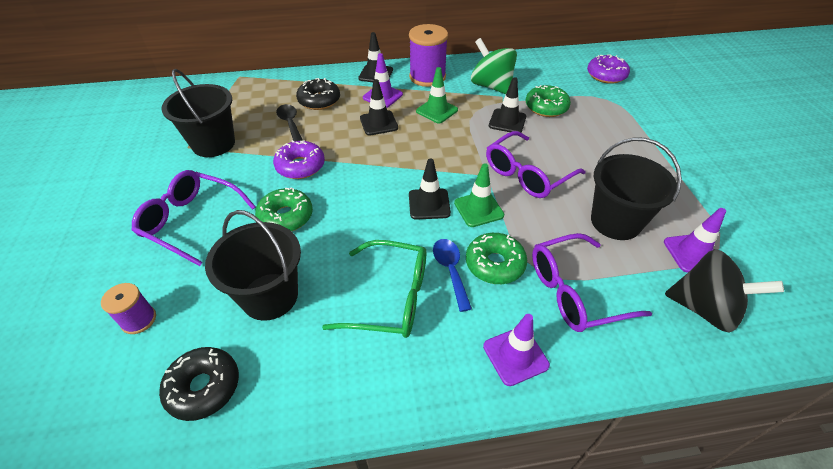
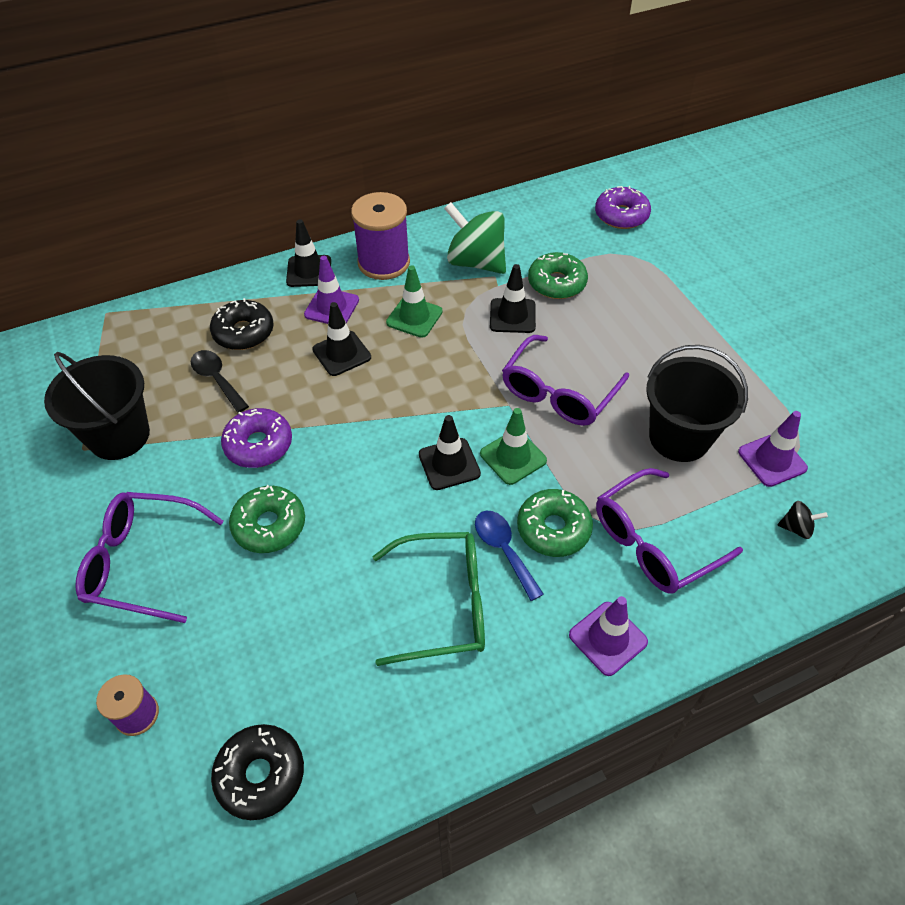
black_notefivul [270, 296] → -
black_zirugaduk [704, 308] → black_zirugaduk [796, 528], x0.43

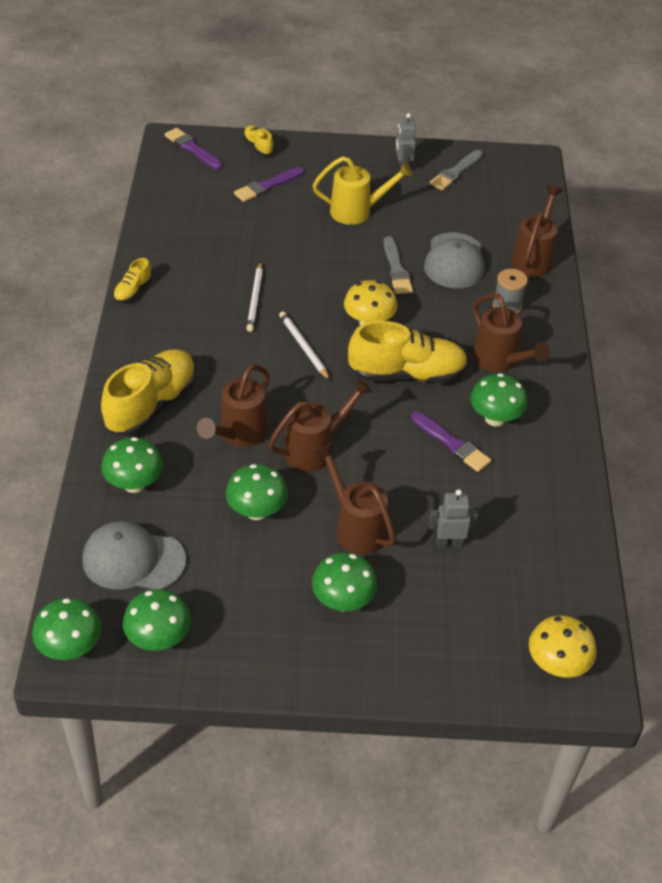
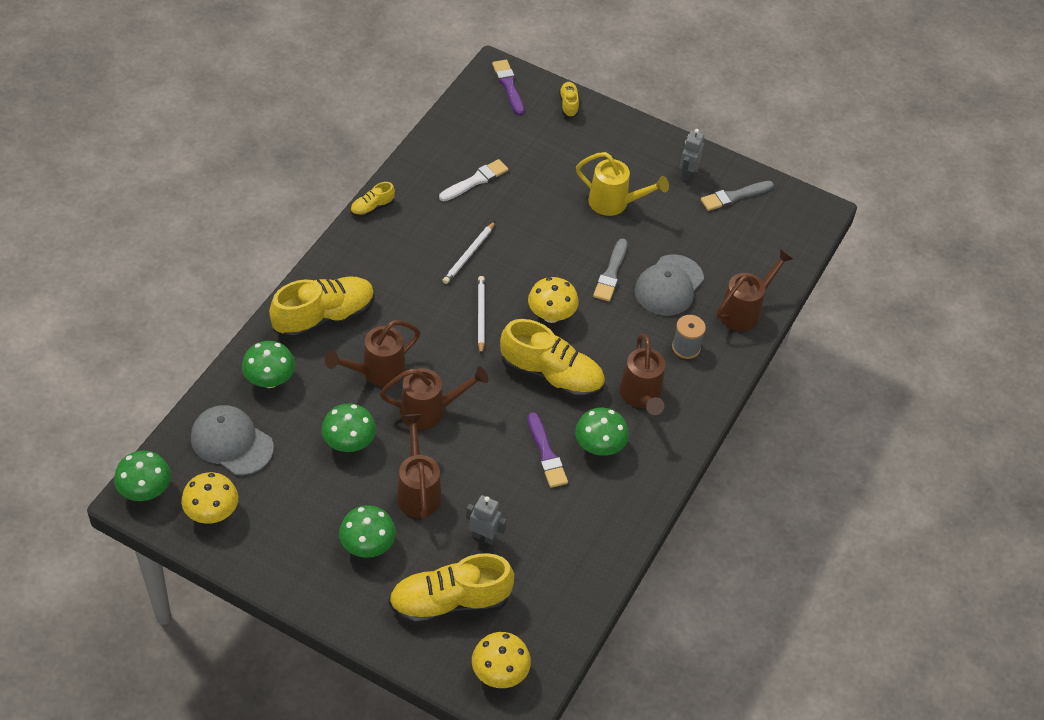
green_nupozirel [158, 639] → yellow_nupozirel [212, 513]
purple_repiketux [267, 186] → -
- → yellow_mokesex [450, 602]
- → white_repiketux [475, 181]

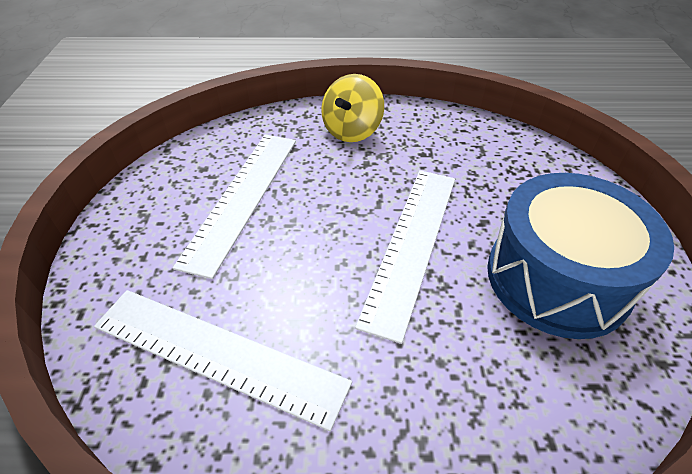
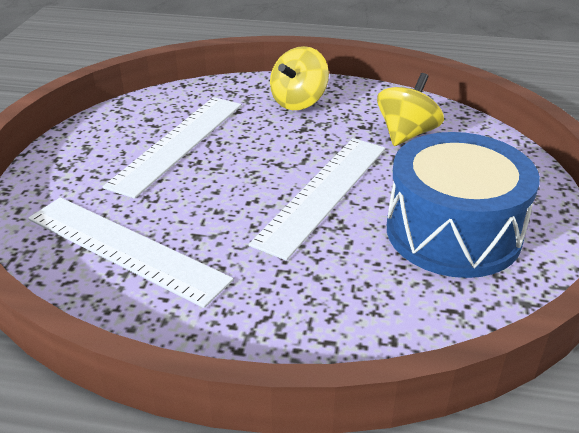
- → yellow_zirugaduk [406, 134]

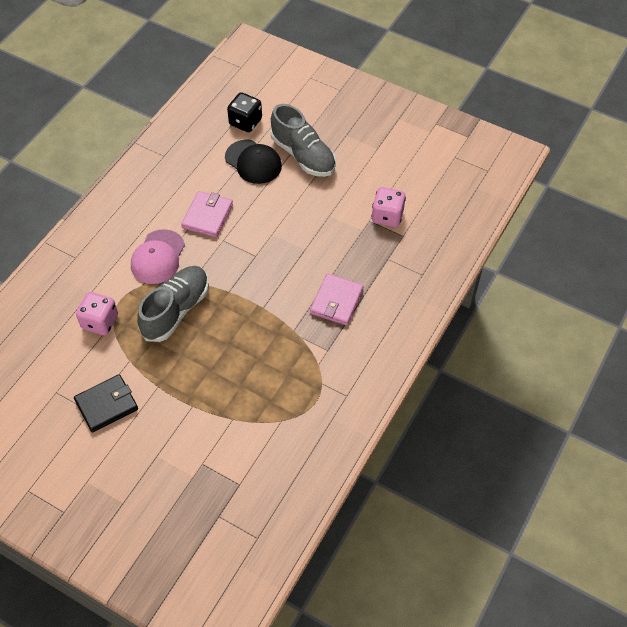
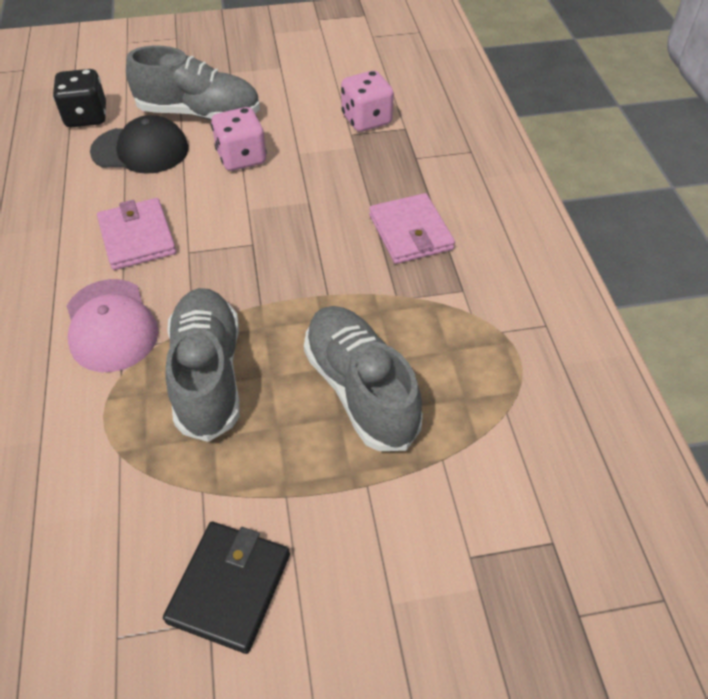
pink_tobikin [100, 322] → pink_tobikin [241, 158], shifted
- → grey_mokesex [360, 389]

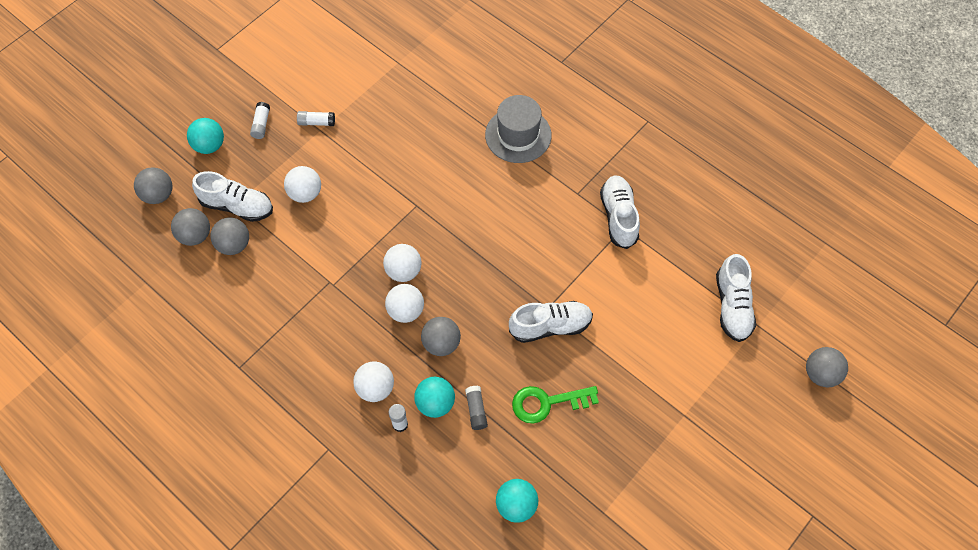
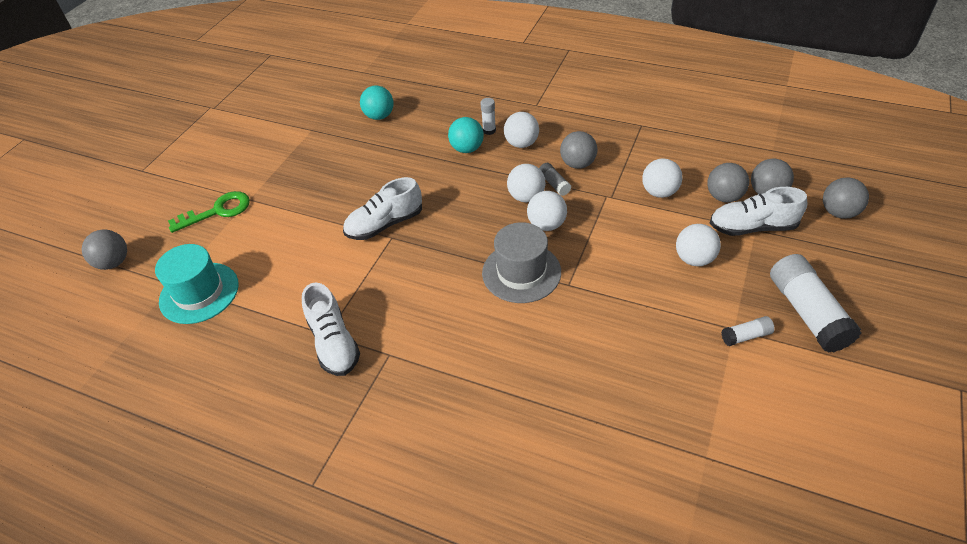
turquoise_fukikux [209, 145] → -
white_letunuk [261, 124] → white_letunuk [807, 312], x2.10
grey_fukikux [441, 343] → grey_fukikux [577, 164], shifted
grey_letunuk [476, 410] → grey_letunuk [554, 184], shifted
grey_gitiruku [518, 135] → grey_gitiruku [521, 272], shifted
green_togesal [547, 403] → green_togesal [217, 211], shifted
white_mokesex [732, 306] → turquoise_gitiruku [199, 293]
- → white_fukikux [659, 192]

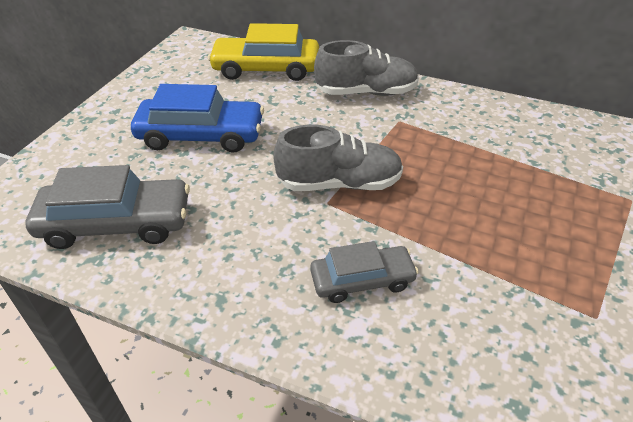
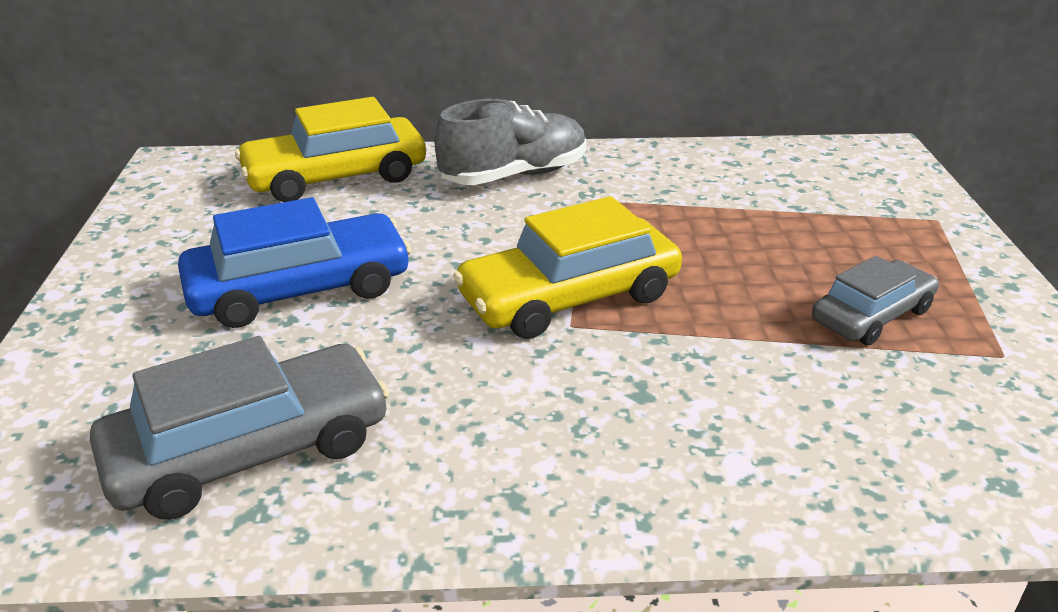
grey_mokesex [339, 183] → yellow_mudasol [569, 297]
grey_mudasol [362, 280] → grey_mudasol [872, 315], shifted

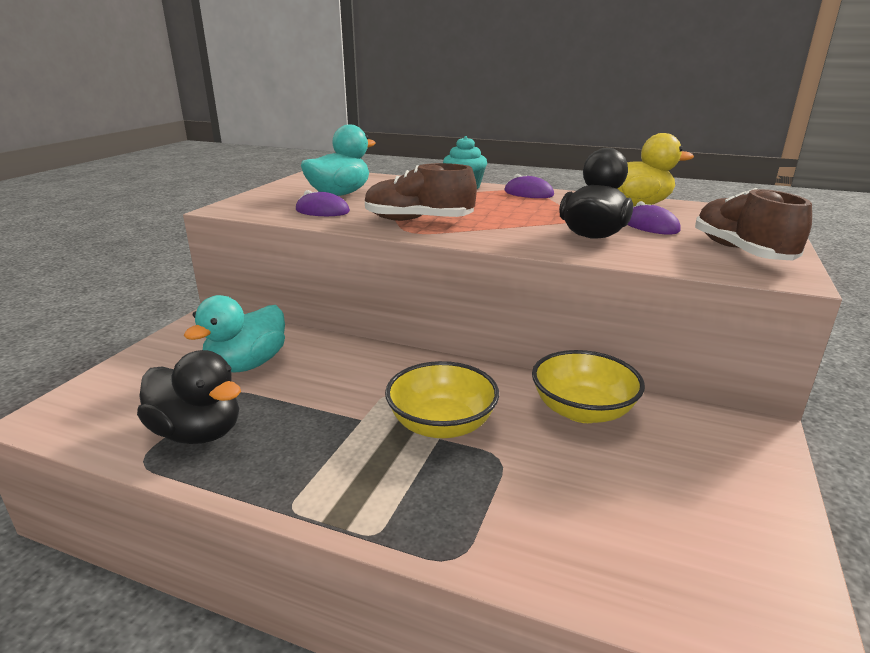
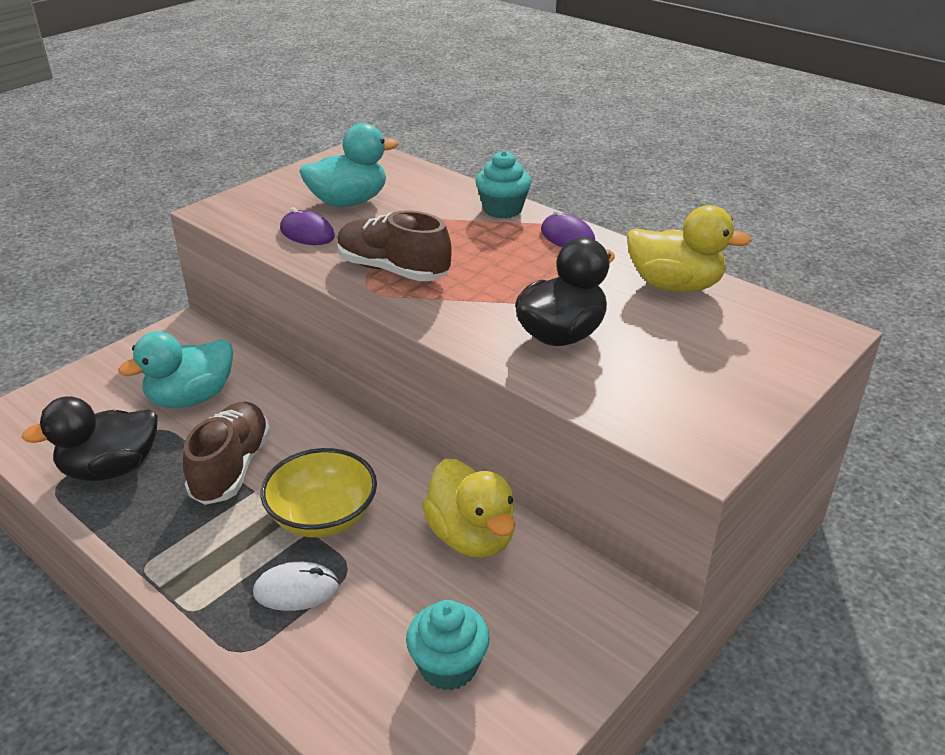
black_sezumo [198, 433] → black_sezumo [111, 469], 105 degrees clockwise
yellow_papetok [582, 410] → yellow_sezumo [471, 537]
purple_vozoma [650, 226] → -
brown_mokesex [741, 251] → brown_mokesex [231, 468], shifted
- → white_vozoma [296, 590]
- → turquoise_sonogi [448, 666]

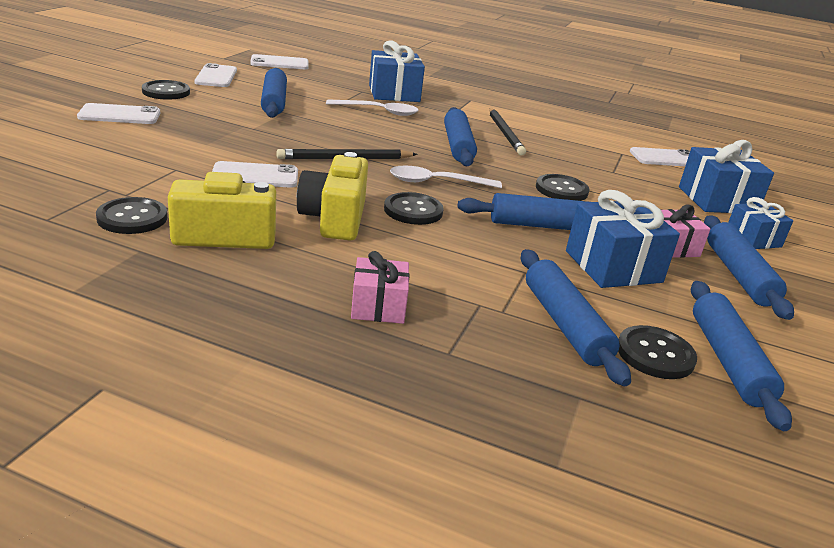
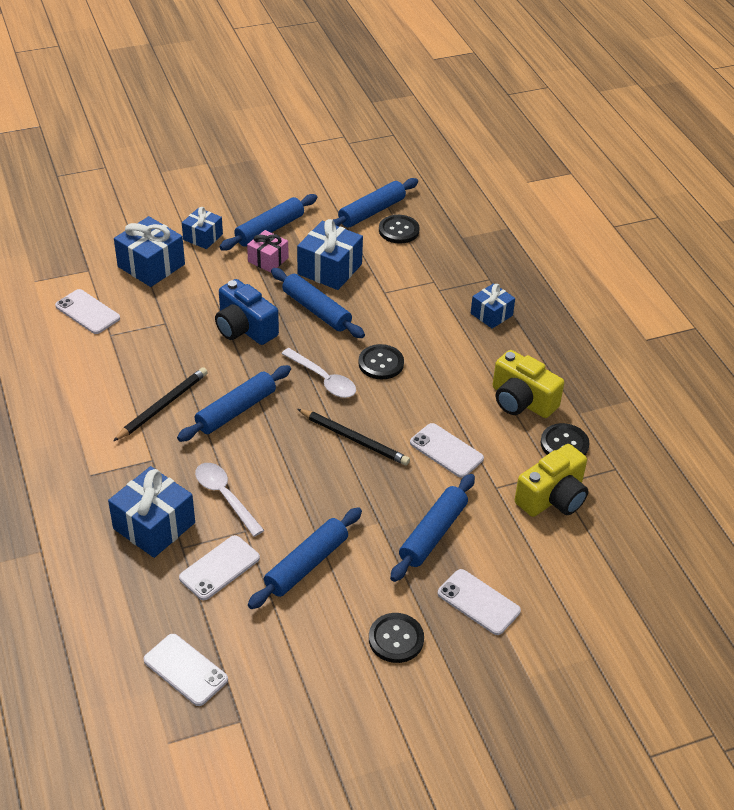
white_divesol [216, 76] → white_divesol [219, 568], shifted
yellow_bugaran [334, 219] → yellow_bugaran [552, 497], shifted
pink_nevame [378, 306] → blue_nevame [491, 314]
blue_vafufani [565, 324] → blue_vafufani [433, 534], shifted
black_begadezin [561, 190] → blue_bugaran [244, 328]

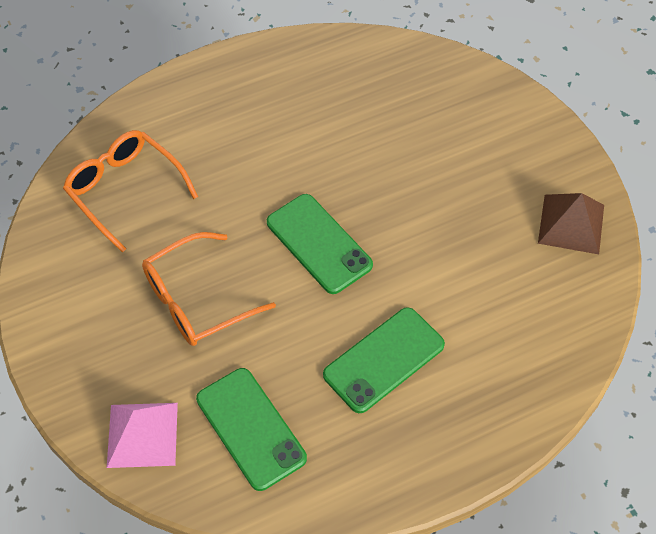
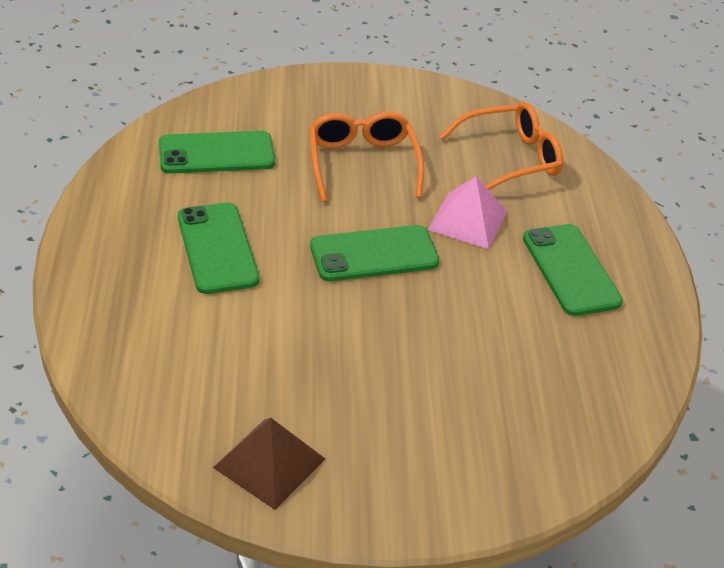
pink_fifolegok [142, 435] → pink_fifolegok [467, 220], shifted
- → green_divesol [571, 270]

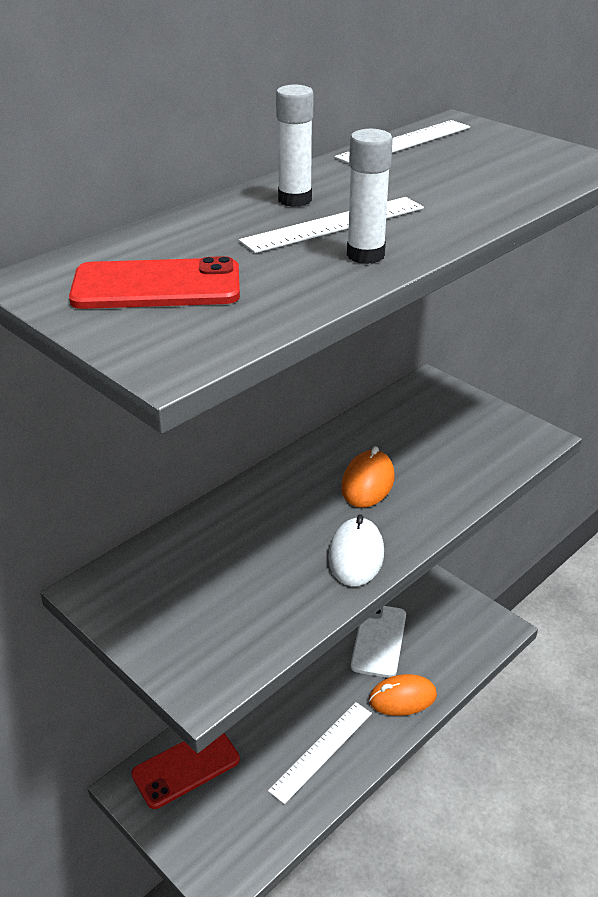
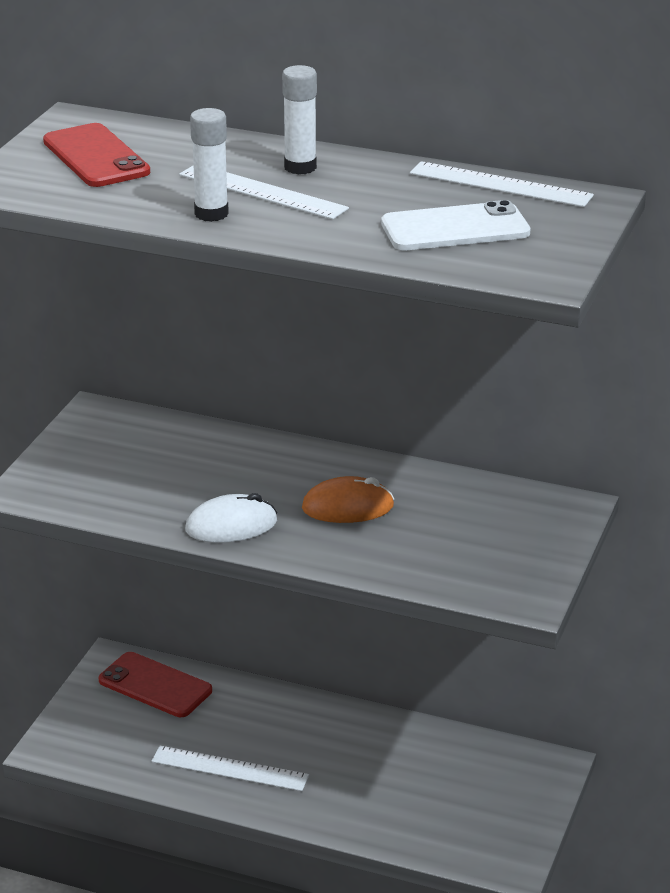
white_divesol [378, 640] → white_divesol [455, 228], shifted
orange_vozoma [402, 698] → -

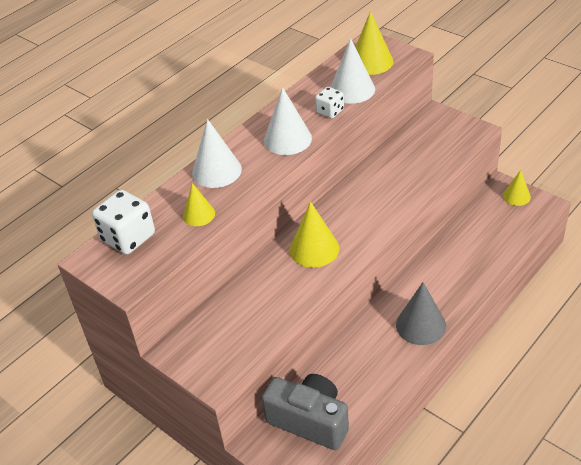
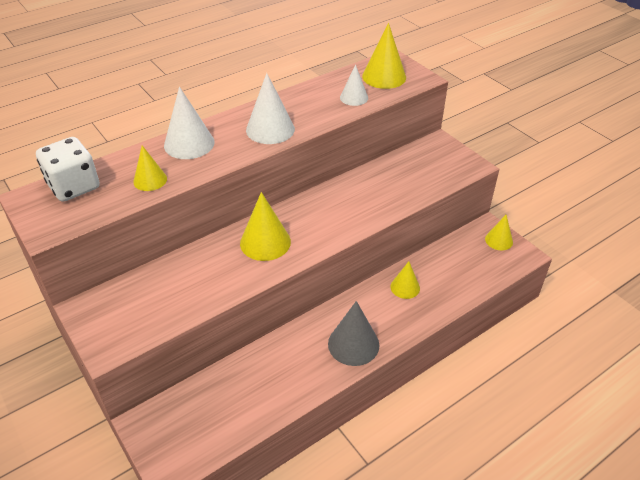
grey_bugaran [310, 421] → -
white_tobikin [330, 111] → -
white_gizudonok [352, 89] → white_gizudonok [354, 97], x0.62
- → yellow_gizudonok [405, 287]

